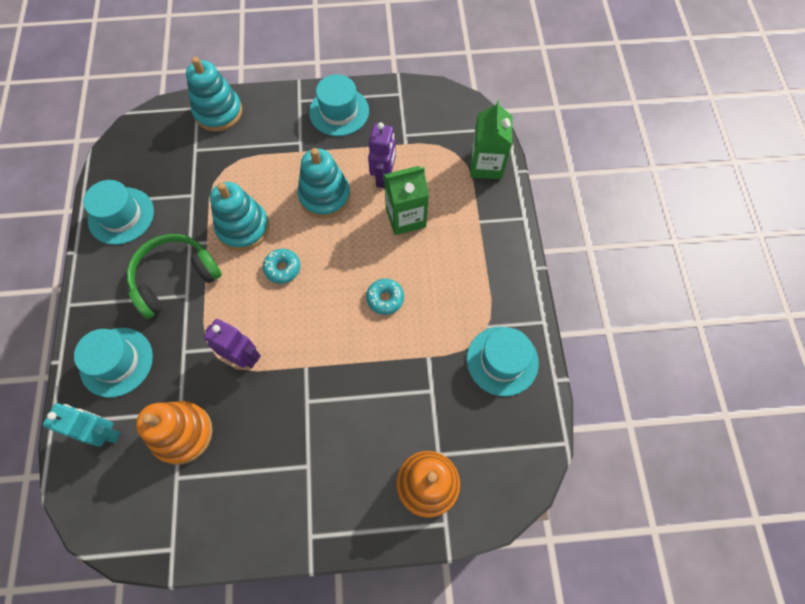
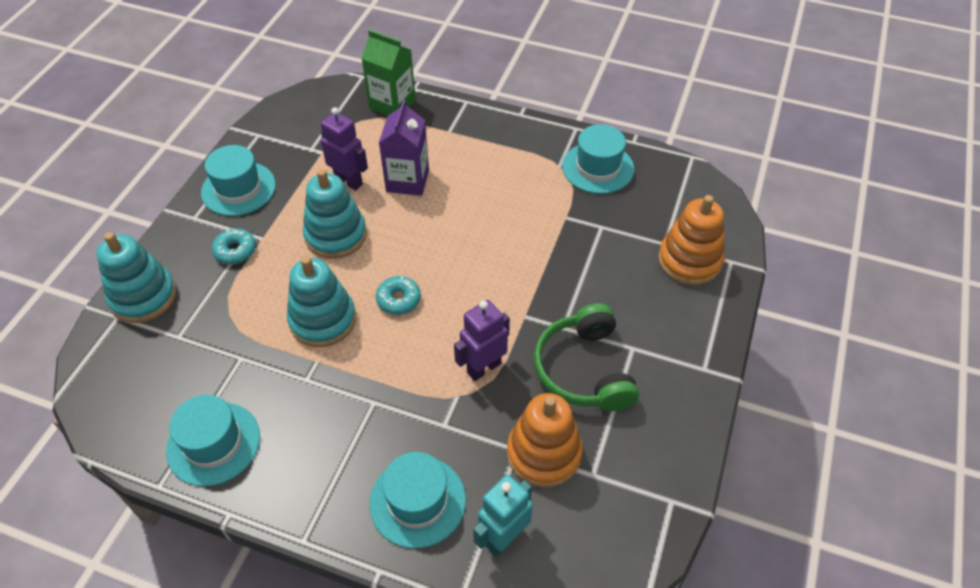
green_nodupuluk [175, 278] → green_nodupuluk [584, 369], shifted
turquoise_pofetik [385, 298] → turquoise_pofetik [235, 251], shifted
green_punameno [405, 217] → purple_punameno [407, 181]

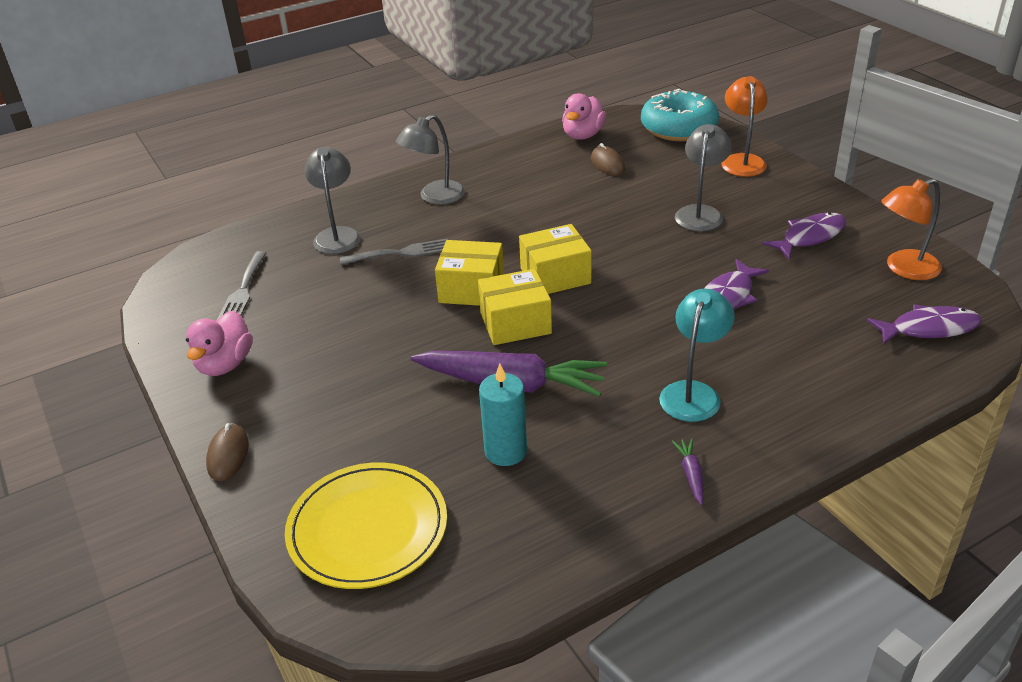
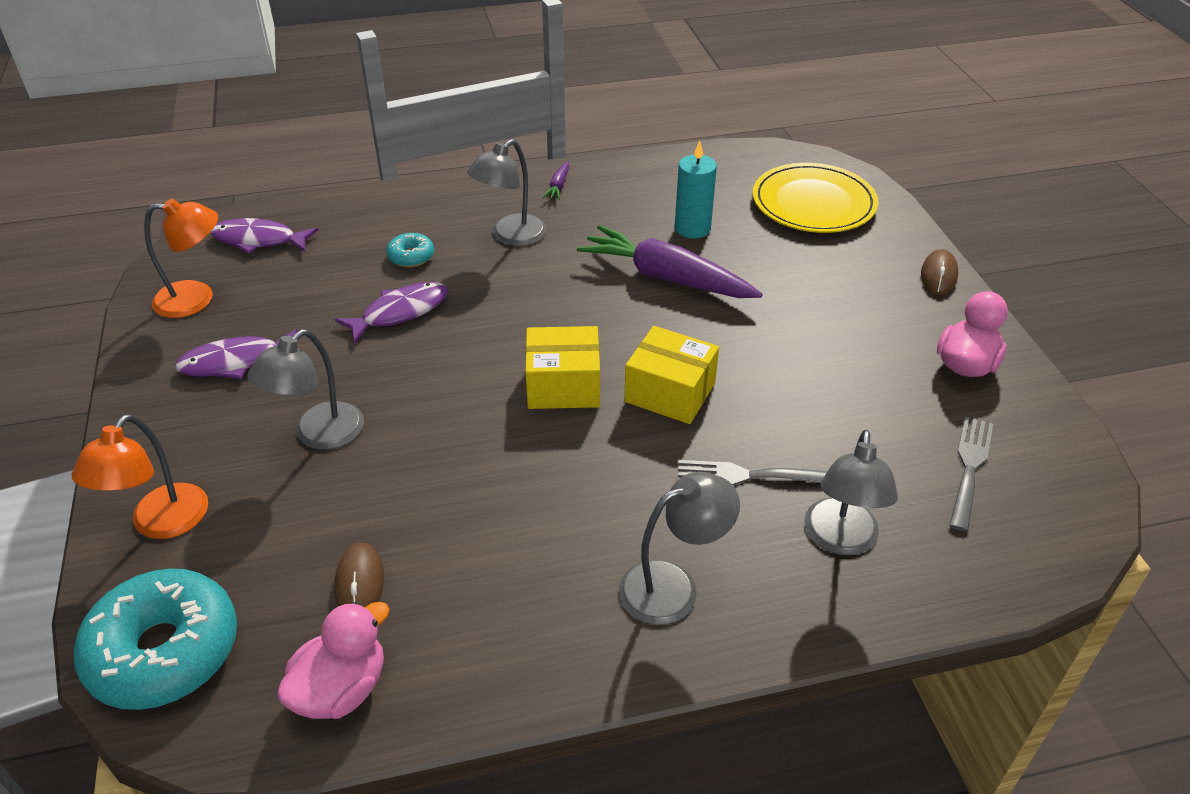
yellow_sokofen [515, 323] → -
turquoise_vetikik [693, 392] → grey_vetikik [511, 236]
- → turquoise_pofetik [411, 256]

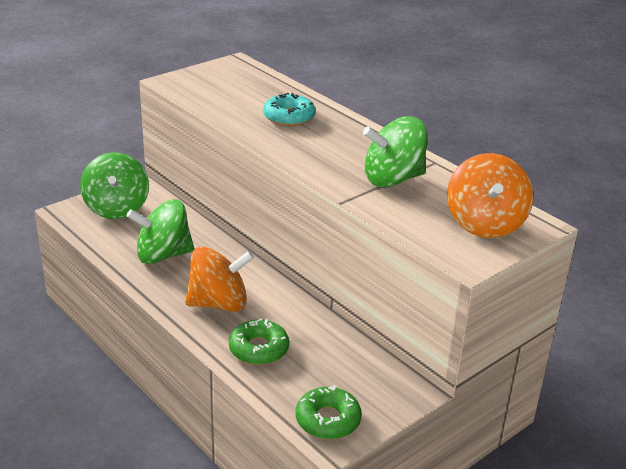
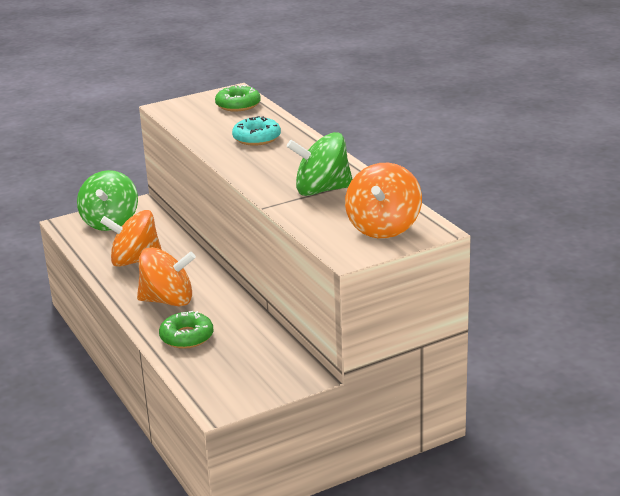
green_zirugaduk [163, 255] → orange_zirugaduk [135, 261]
green_pofetik [328, 420] → green_pofetik [238, 105], shifted

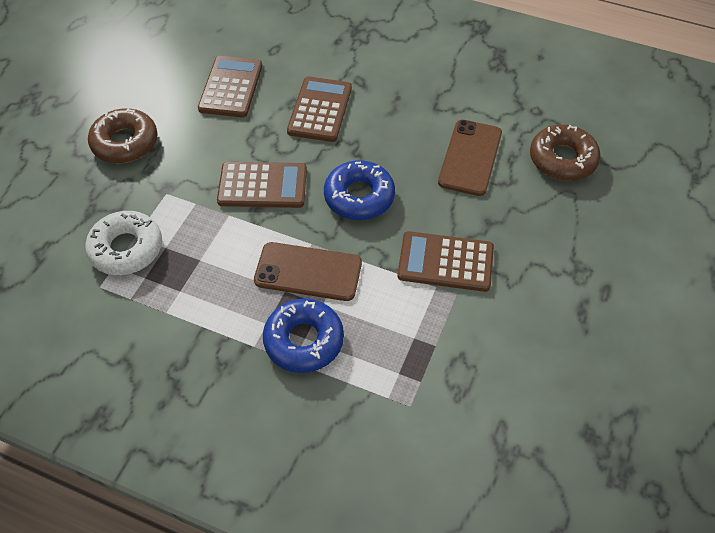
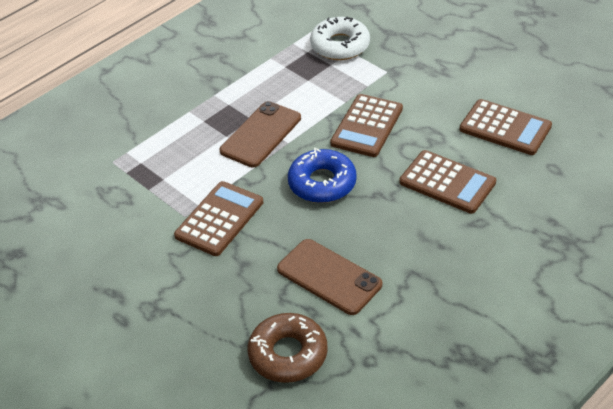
brown_pofetik [125, 142] → -
blue_pofetik [304, 340] → -

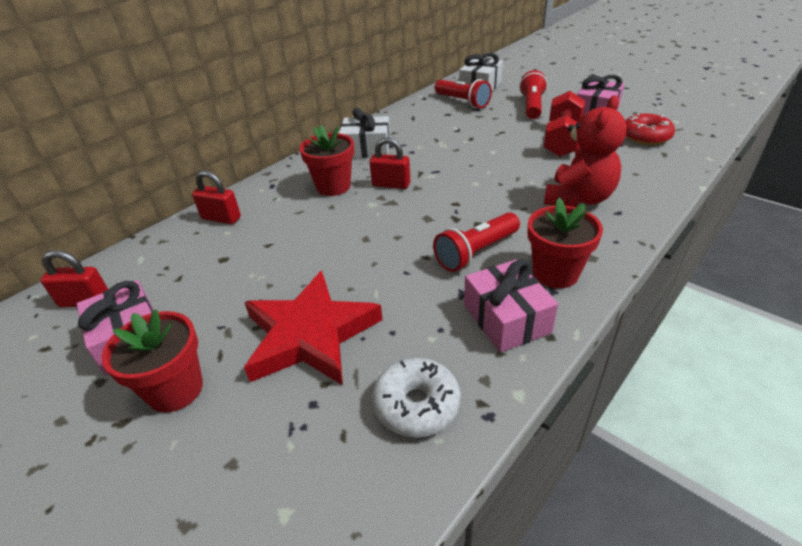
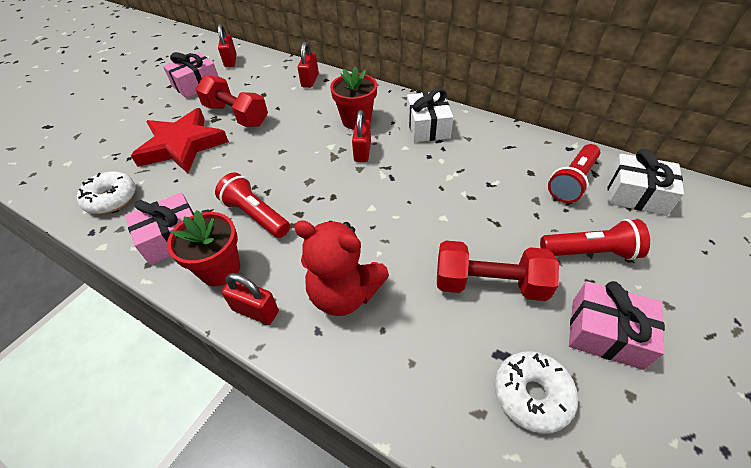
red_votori [175, 389] → -
red_pofetik [645, 137] → white_pofetik [531, 394]
- → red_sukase [236, 115]
- → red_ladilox [255, 311]

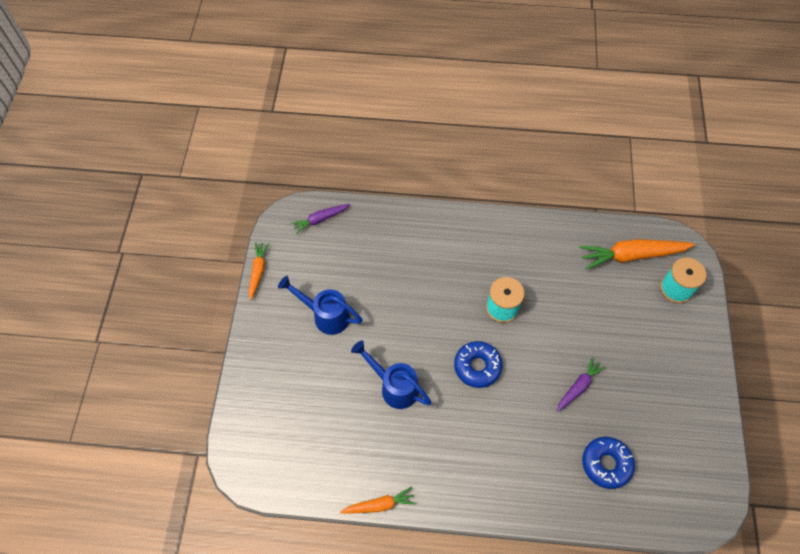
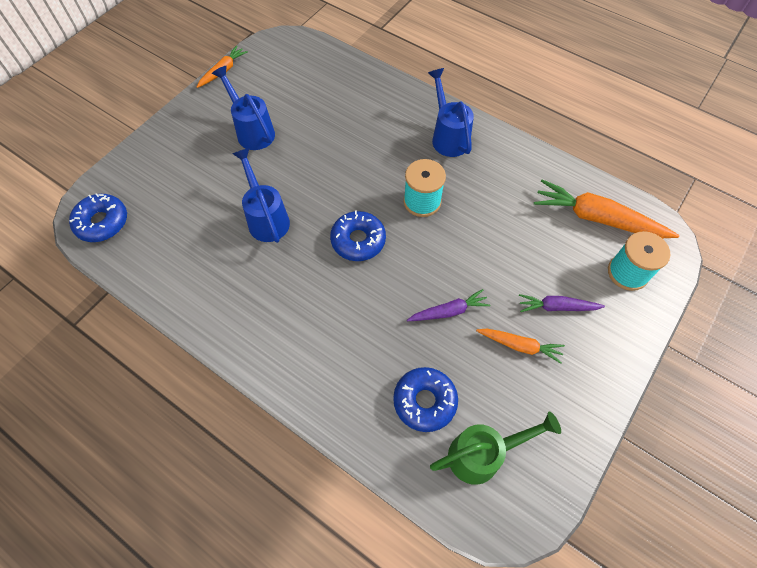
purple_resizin [320, 219] → purple_resizin [557, 307], shifted
orange_resizin [379, 505] → orange_resizin [520, 346], shifted
- → blue_pofetik [102, 222]
- → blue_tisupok [448, 136]
- → green_tisupok [483, 454]

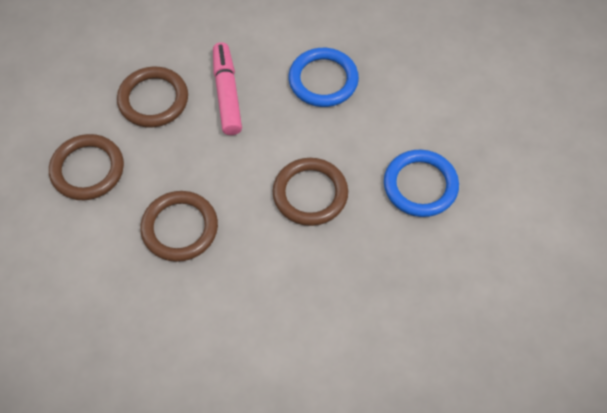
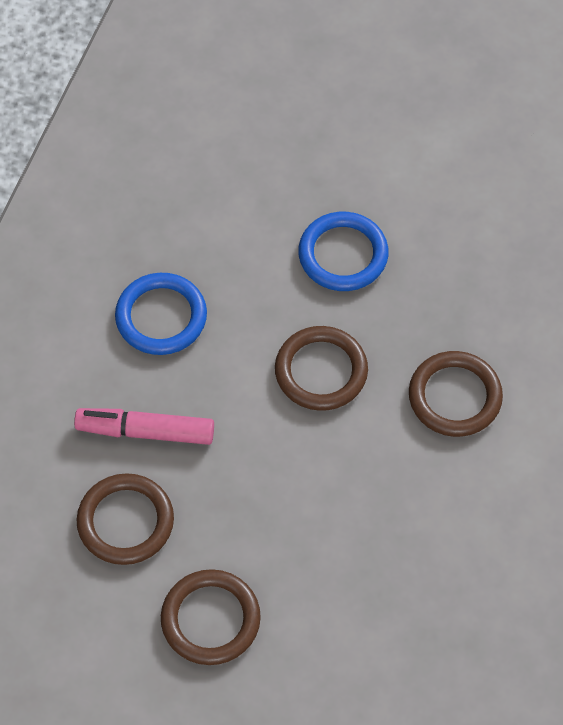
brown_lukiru [180, 228] → brown_lukiru [454, 397], shifted

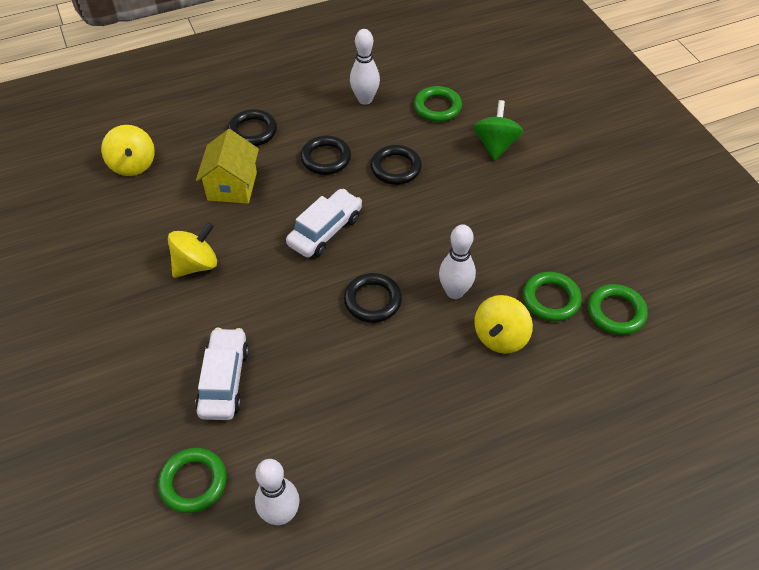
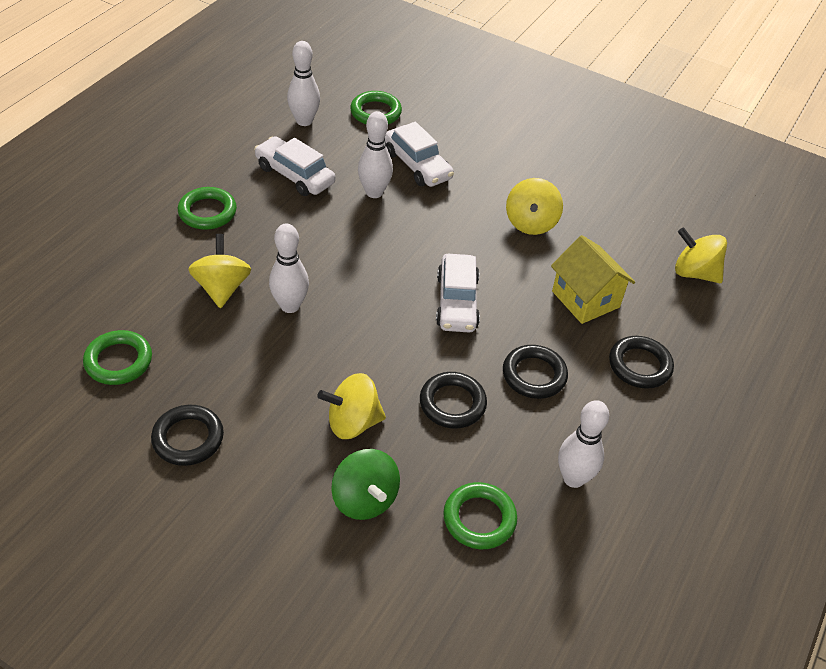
black_lukiru [372, 300] → black_lukiru [188, 438], shifted
green_lukiru [551, 299] → green_lukiru [207, 212], shifted
- → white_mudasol [295, 175]
- → yellow_zirugaduk [352, 422]
- → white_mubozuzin [374, 192]

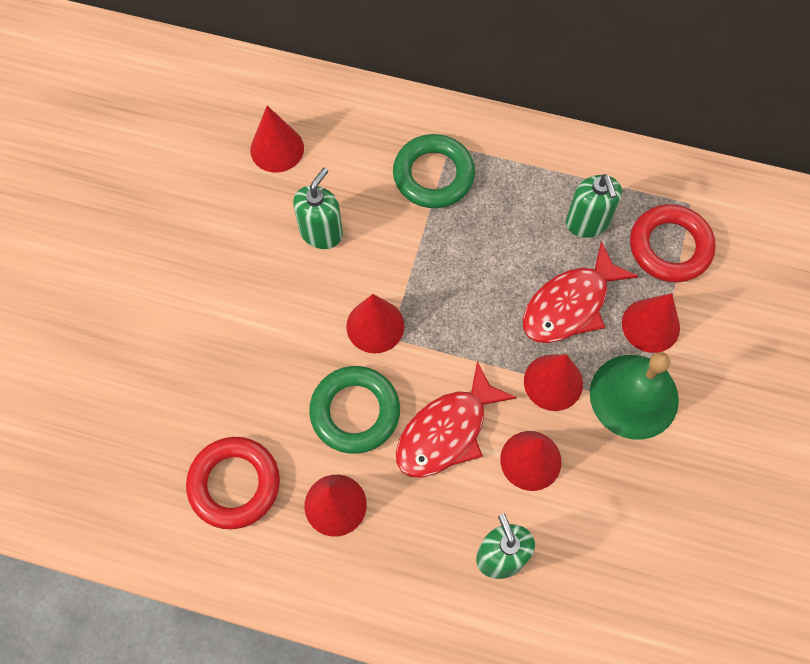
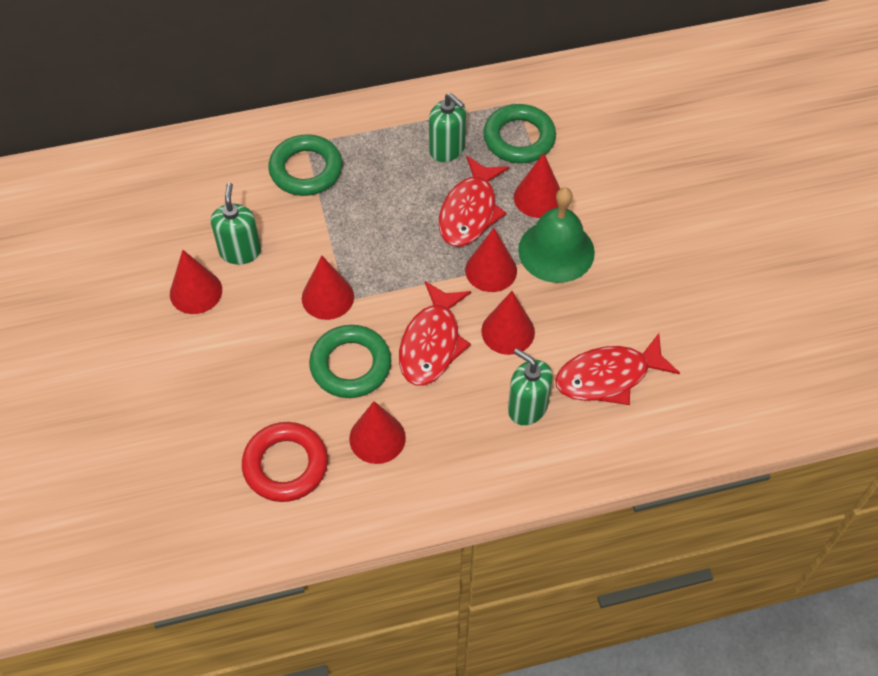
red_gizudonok [277, 149] → red_gizudonok [196, 292], shifted
red_lukiru [670, 247] → green_lukiru [519, 138]
- → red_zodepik [608, 377]

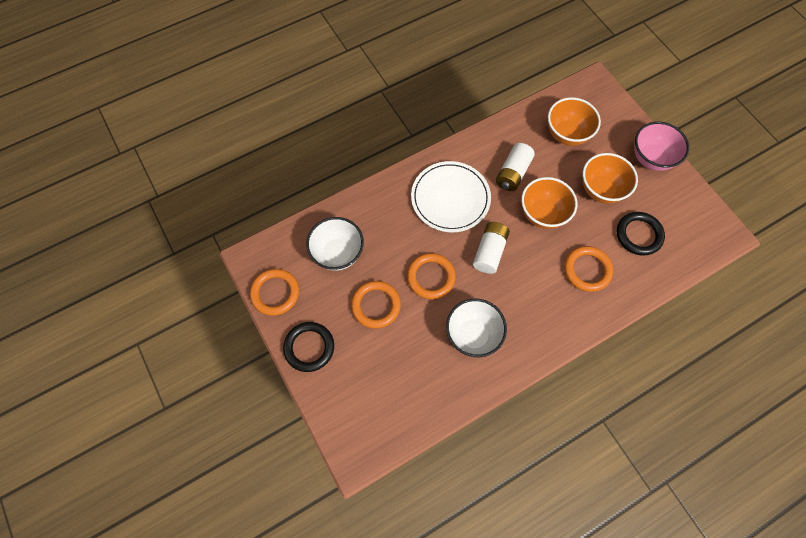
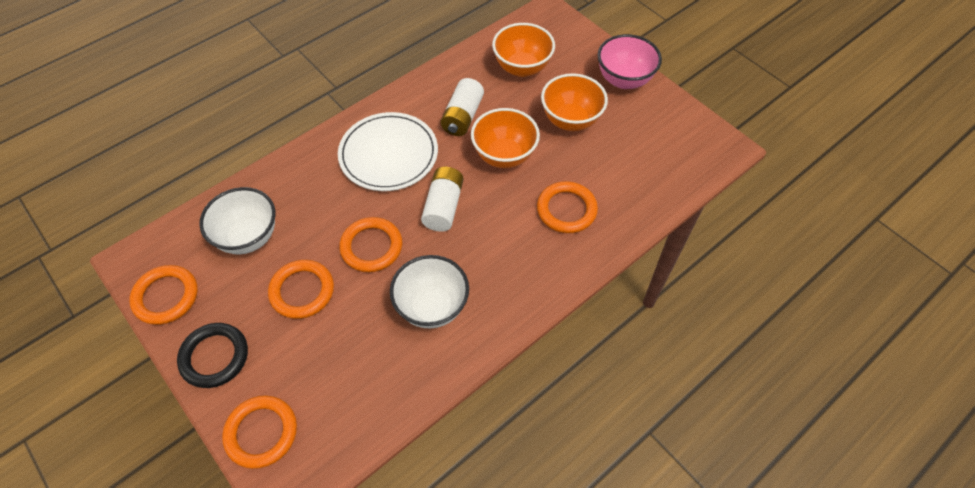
black_lukiru [638, 235] → -
- → orange_lukiru [261, 433]

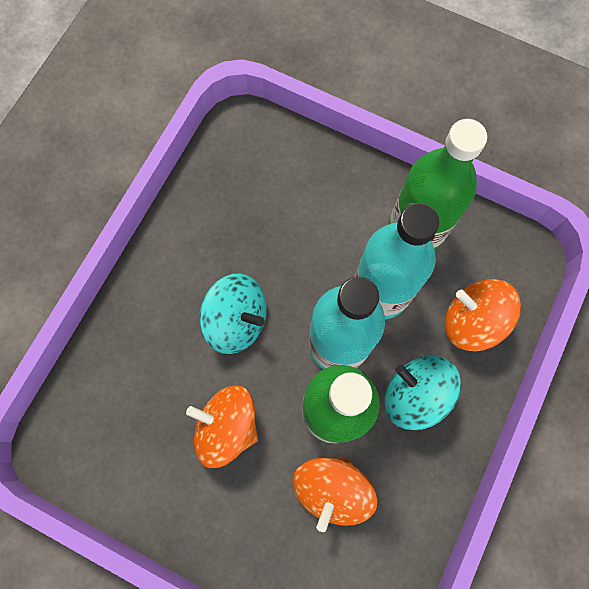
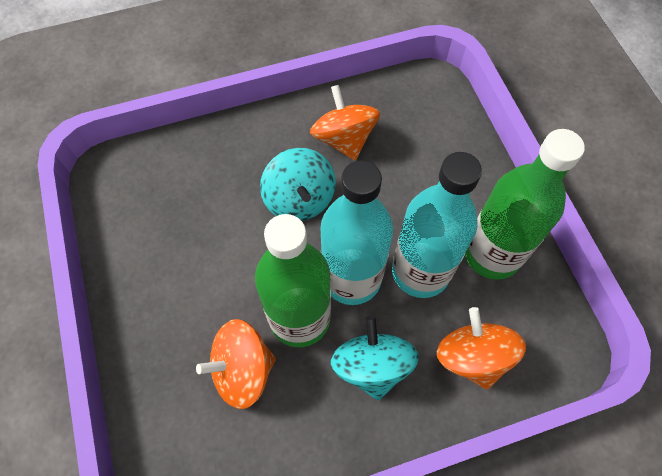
orange_zirugaduk [227, 427] → orange_zirugaduk [344, 139], shifted

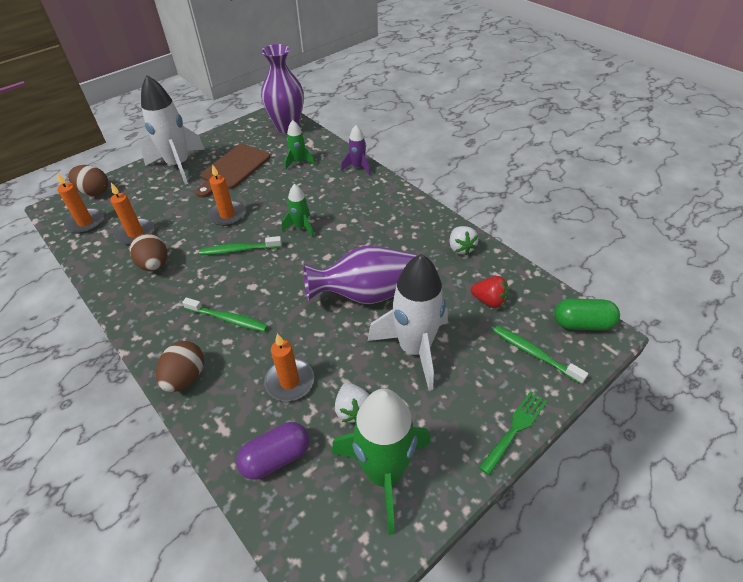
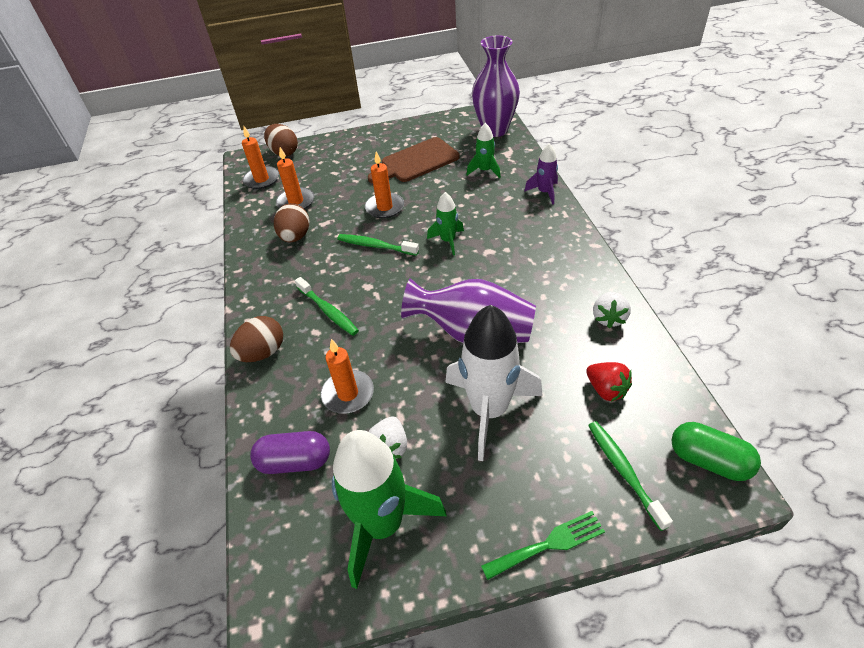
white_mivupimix [179, 165] → -

